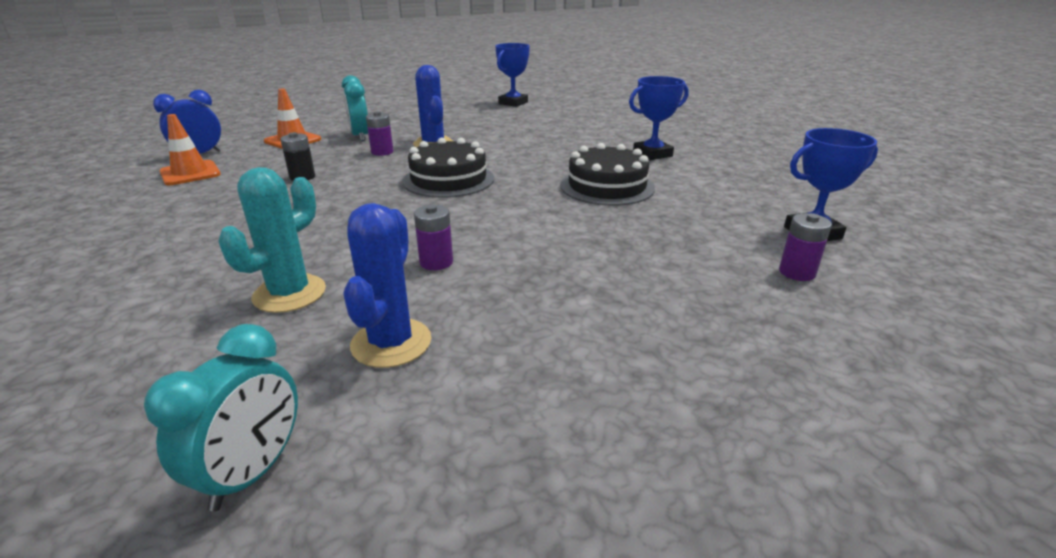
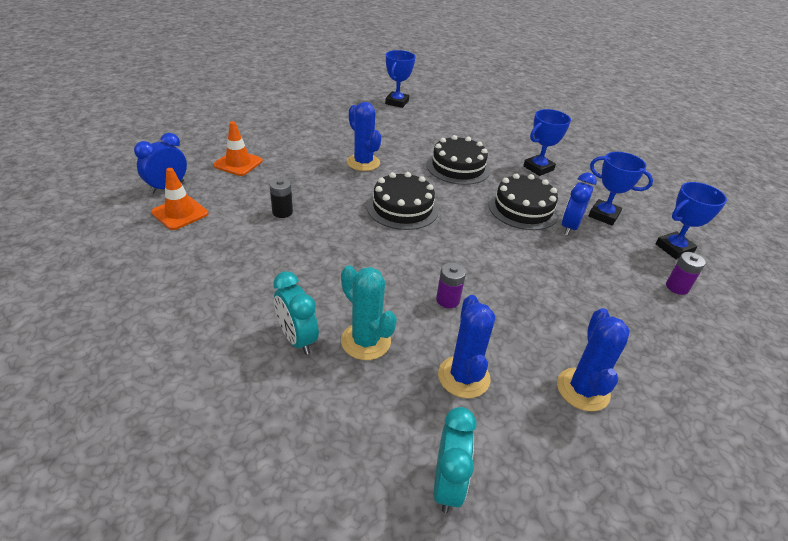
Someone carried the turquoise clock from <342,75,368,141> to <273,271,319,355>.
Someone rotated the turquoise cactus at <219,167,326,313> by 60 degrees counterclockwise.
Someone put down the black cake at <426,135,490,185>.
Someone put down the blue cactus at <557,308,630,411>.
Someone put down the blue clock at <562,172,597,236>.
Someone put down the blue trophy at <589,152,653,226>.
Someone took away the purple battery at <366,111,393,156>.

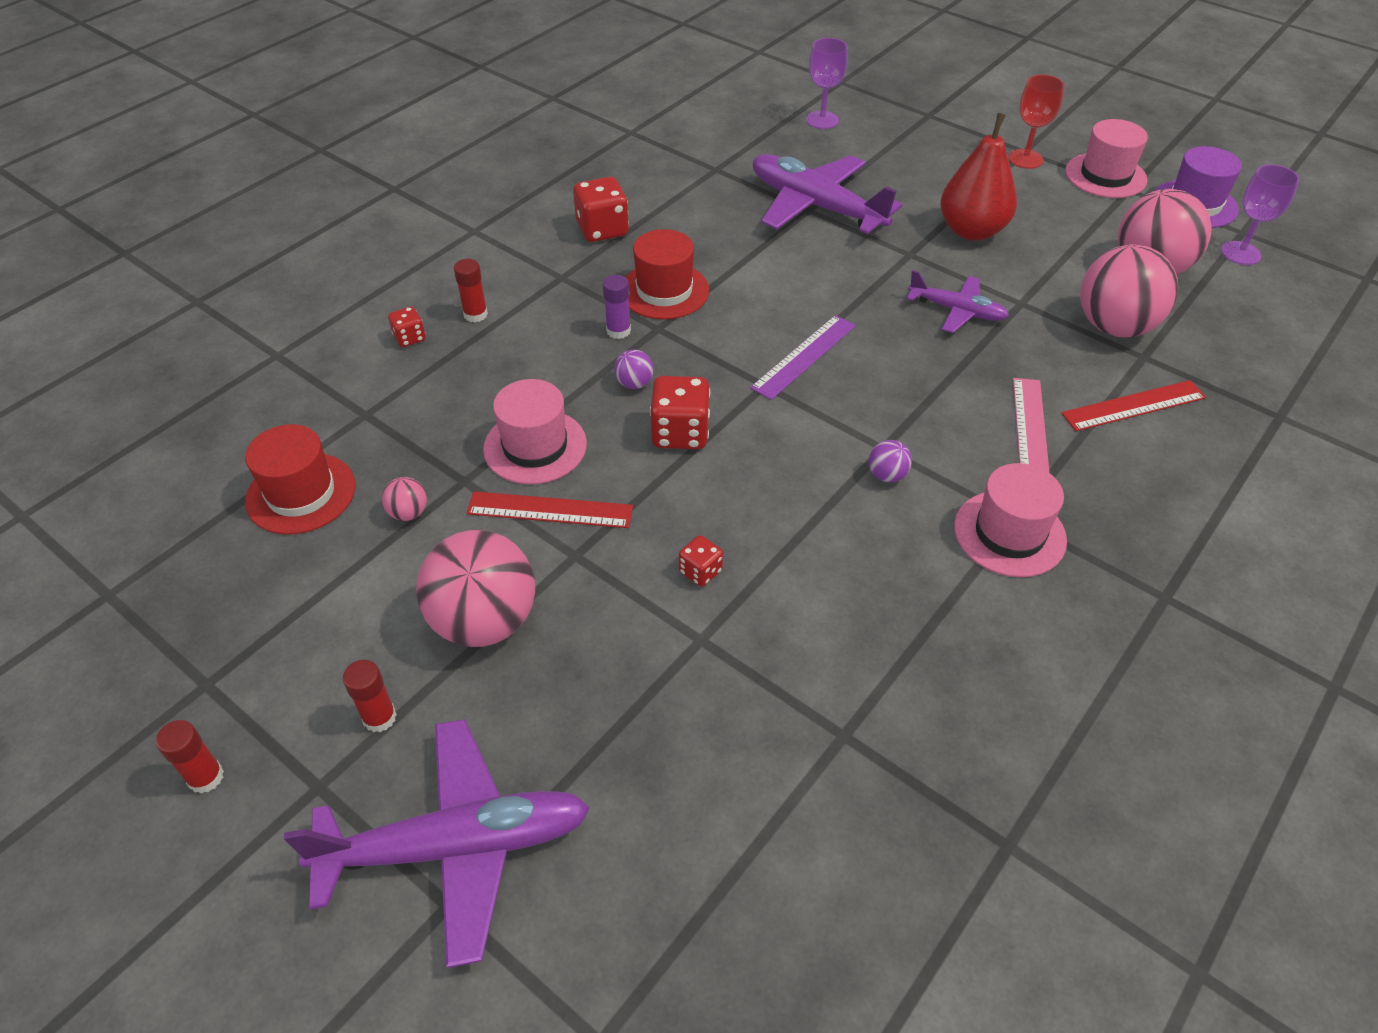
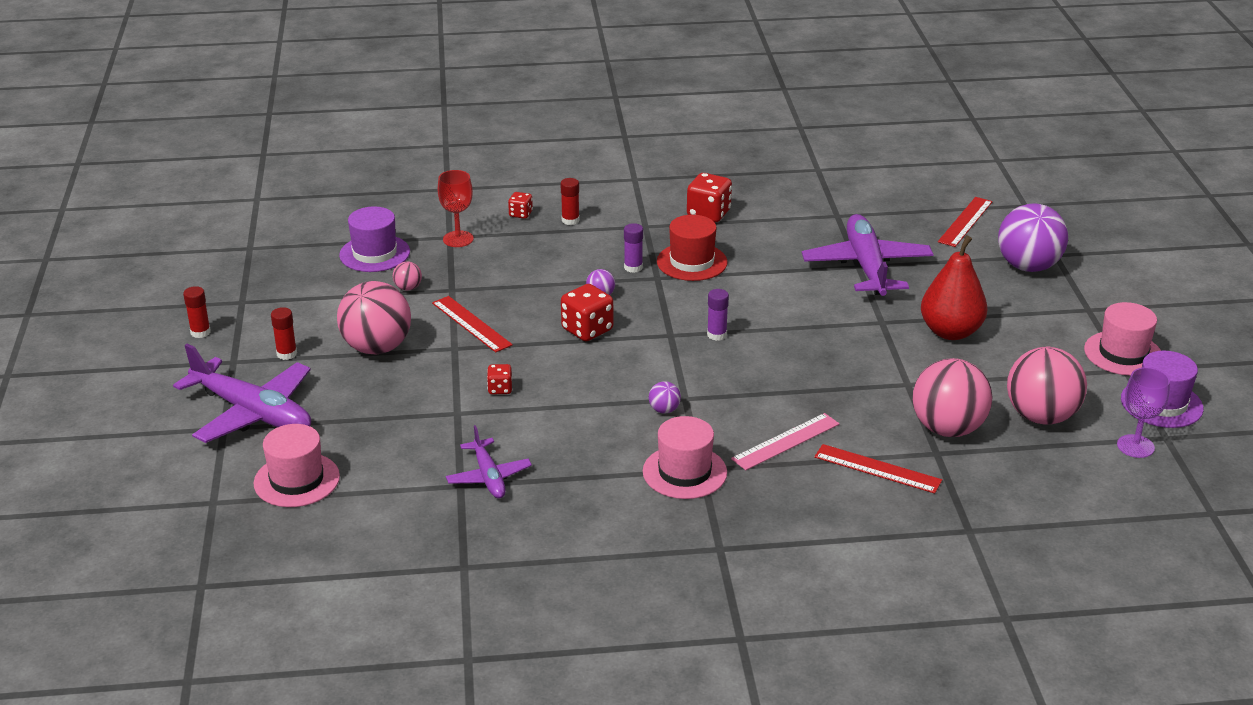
Someone carried the pink hat from <483,379,587,484> to <254,424,340,507>.
Someone repainted the red hat at <245,424,356,535>, which became the purple hat at <339,207,410,272>.
Someone carried the red goblet from <1008,75,1065,169> to <438,170,474,247>.
Someone carried the purple plane from <907,270,1009,333> to <446,425,532,499>.
Someone swapped the purple ruler at <750,315,856,400> for the purple glue stick at <707,289,729,341>.
Someone swapped the purple goblet at <806,38,848,129> for the red ruler at <938,197,993,247>.
Someone put down the purple ball at <998,203,1068,272>.

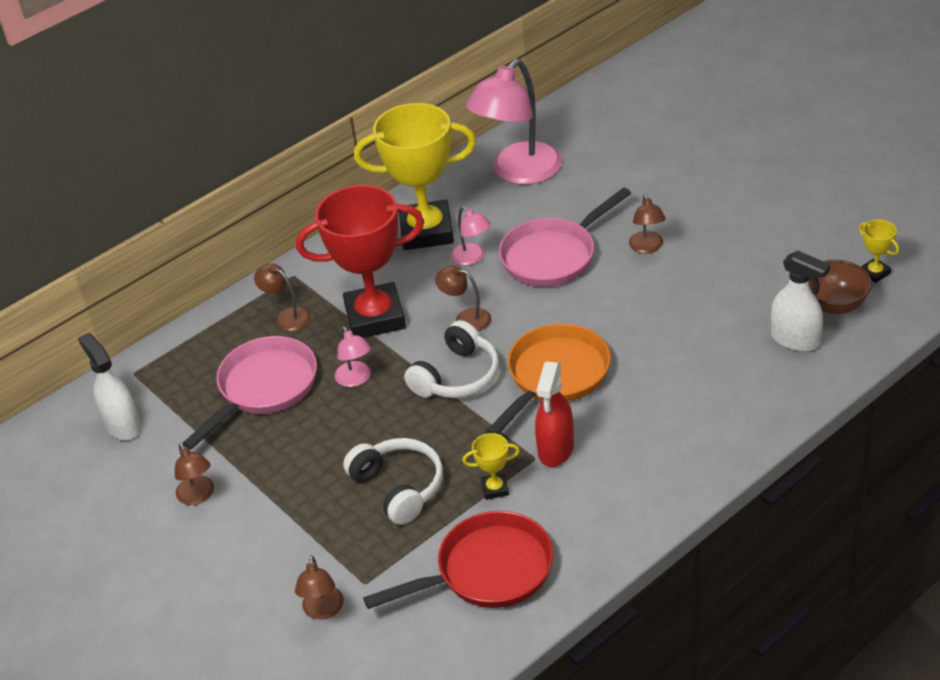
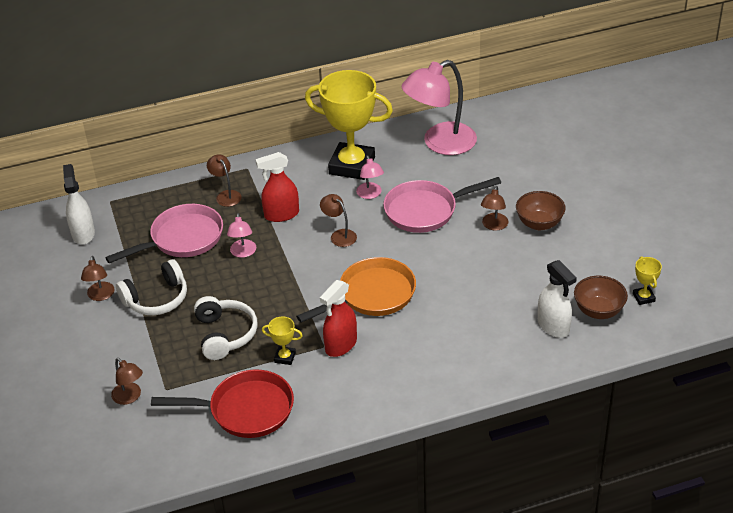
Someone rotated the brown lamp at <295,555,344,620> by 60 degrees counterclockwise.
Someone carried the white headphones from <404,320,499,398> to <116,259,187,315>.
Someone swapped the red trophy at <296,185,424,338> for the red spray bottle at <256,152,299,222>.
Someone put down the brown bowl at <516,191,566,230>.

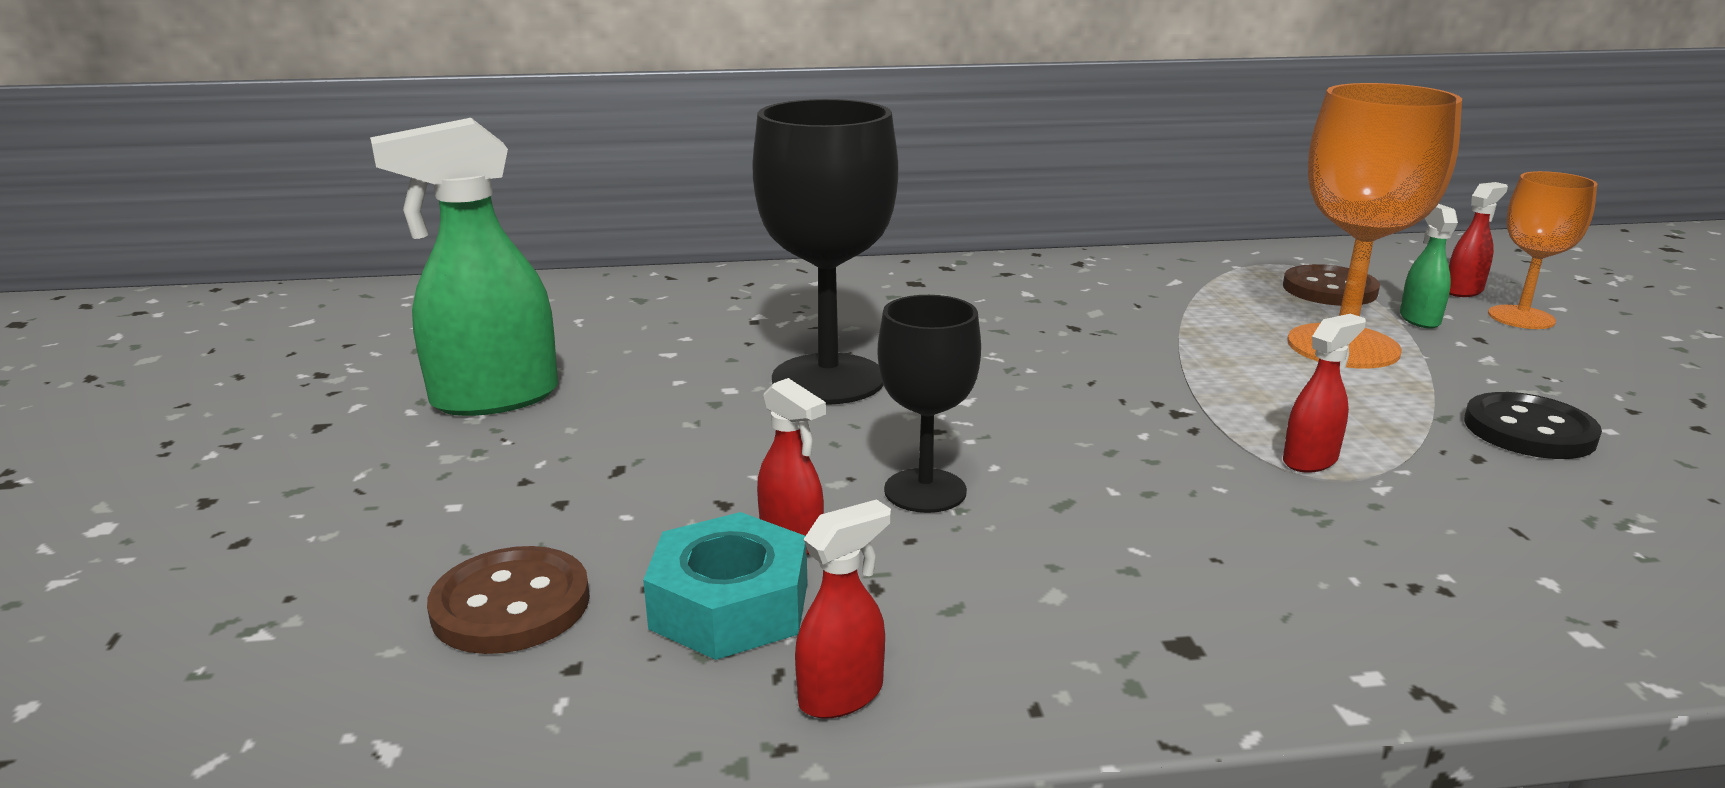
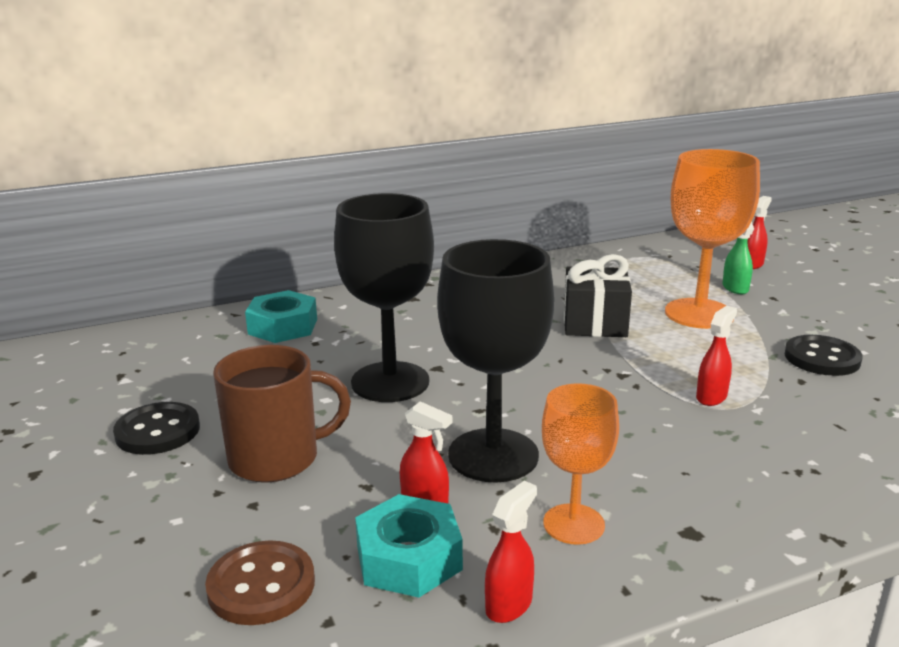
Someone swapped the green spray bottle at <370,118,558,416> for the black button at <113,402,200,455>.
Someone put down the brown mug at <213,345,351,483>.
Someone put down the turquoise nut at <245,290,317,343>.
Someone scaled the black goblet at <877,295,981,513> by 1.67.
Someone carried the orange goblet from <1488,171,1597,329> to <542,383,619,545>.
Someone put down the black gift at <564,254,632,337>.
Someone took away the brown button at <1283,264,1380,306>.

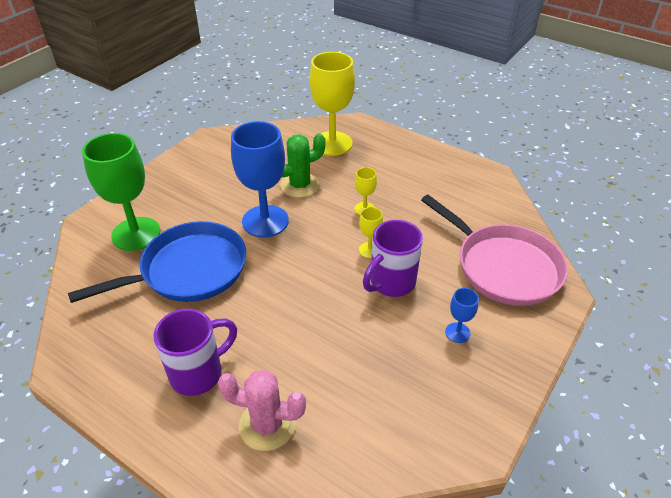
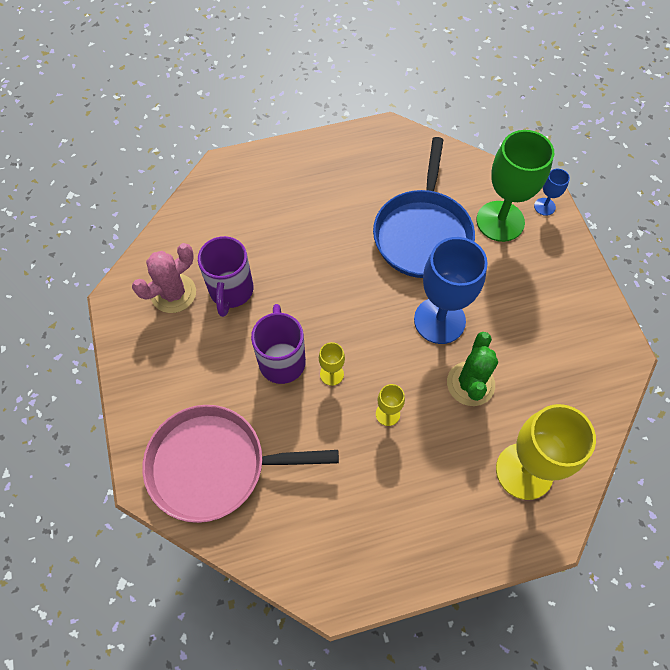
Someone carried the pink cactus from <218,370,306,451> to <132,243,196,313>.
Someone carried the purple mug from <153,309,237,396> to <198,236,253,317>.
Someone carried the blue goblet from <445,288,479,343> to <534,169,570,216>.

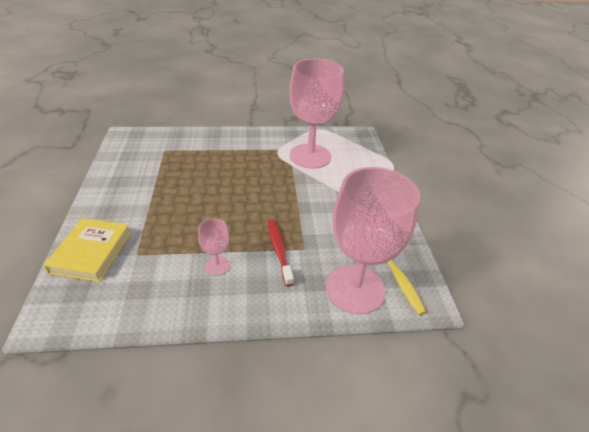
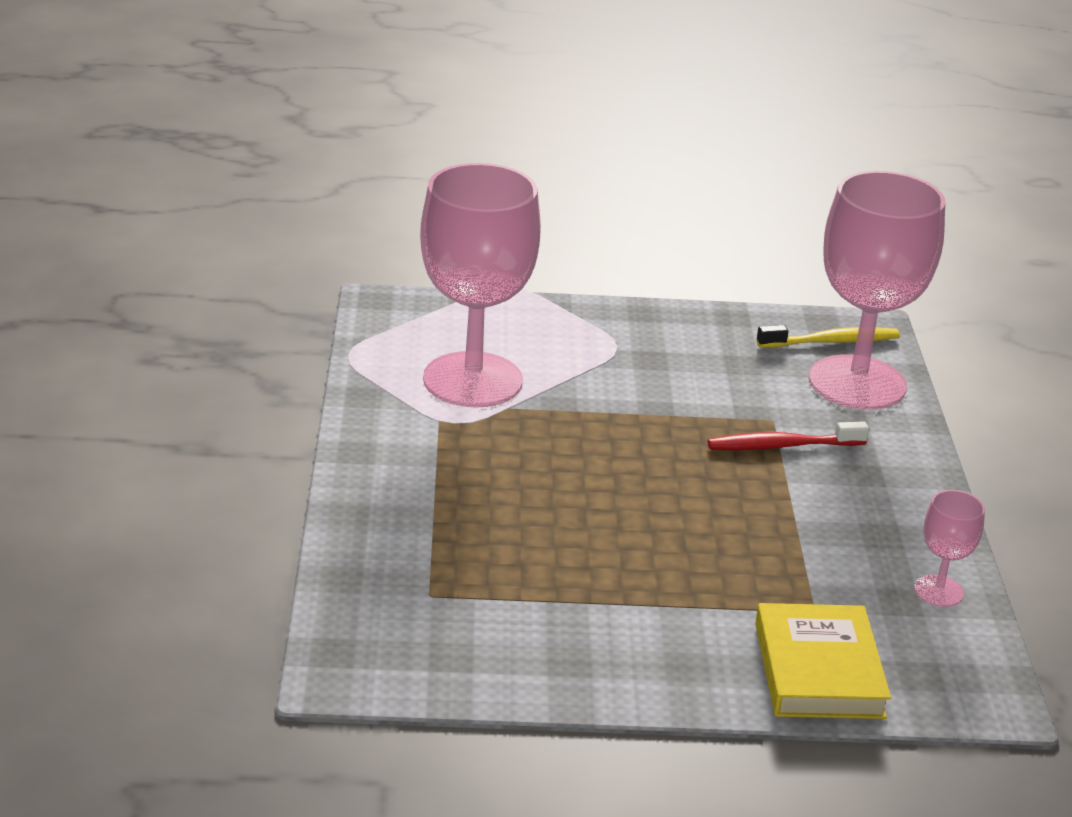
Someone rotated the yellow book at <44,218,131,282> by 75 degrees clockwise.
Someone carried the pink goblet from <198,218,230,276> to <914,490,985,607>.

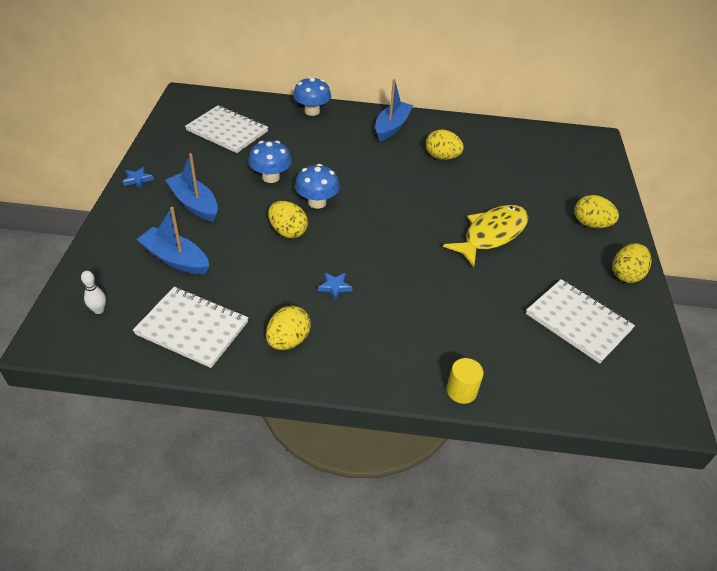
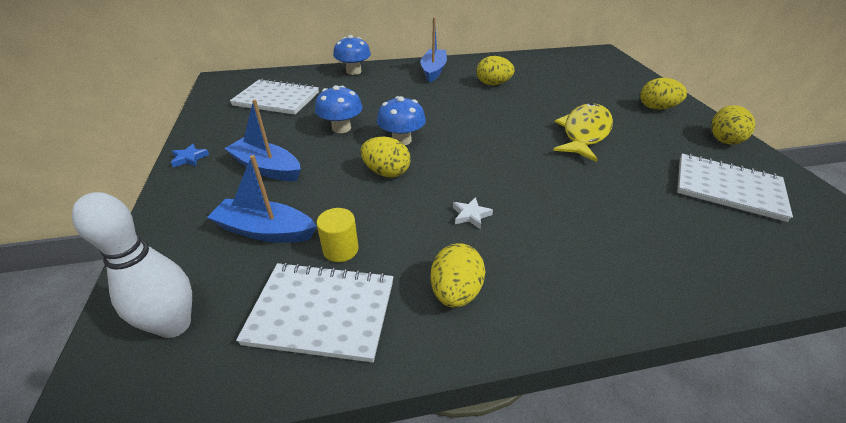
Someone scaled the white bowling pin at <81,271,106,314> by 2.06.
Someone carried the yellow cylinder from <447,358,484,404> to <317,208,359,262>.
Someone repainted the blue star at <318,273,353,300>, which became the white star at <453,197,493,229>.

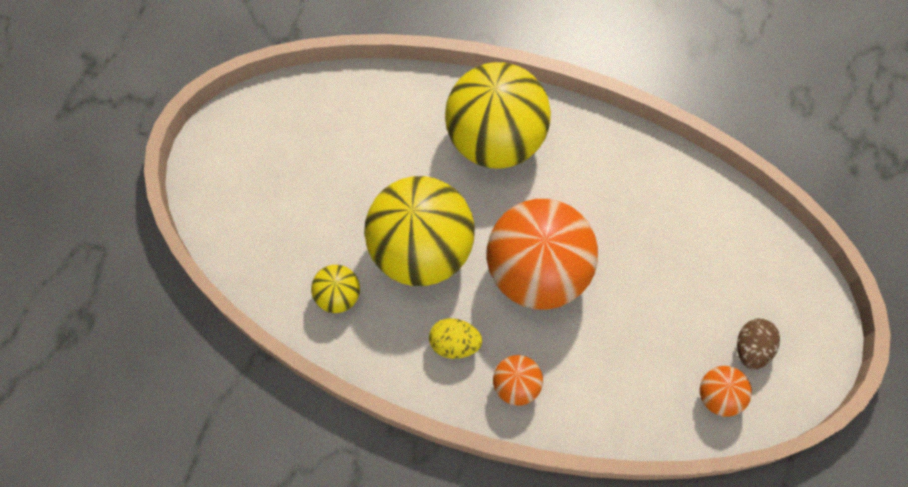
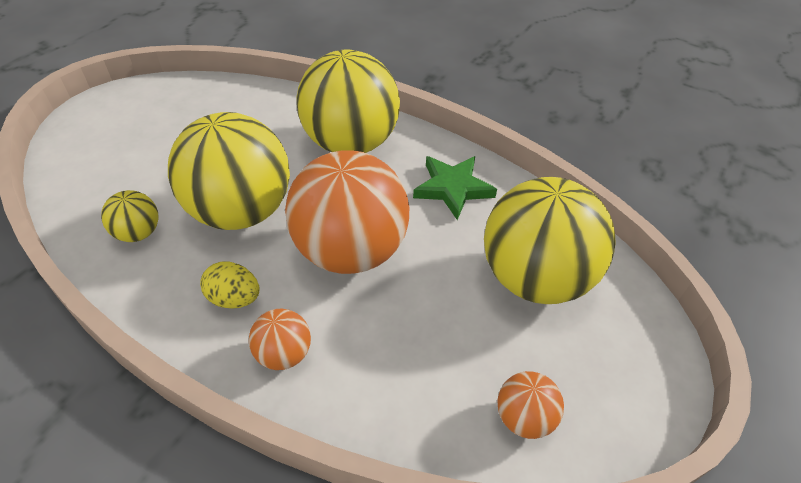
Someone put down the green star at <413,156,497,220>.
Someone put down the yellow ball at <484,177,616,304>.
Someone took away the brown egg at <737,318,780,369>.

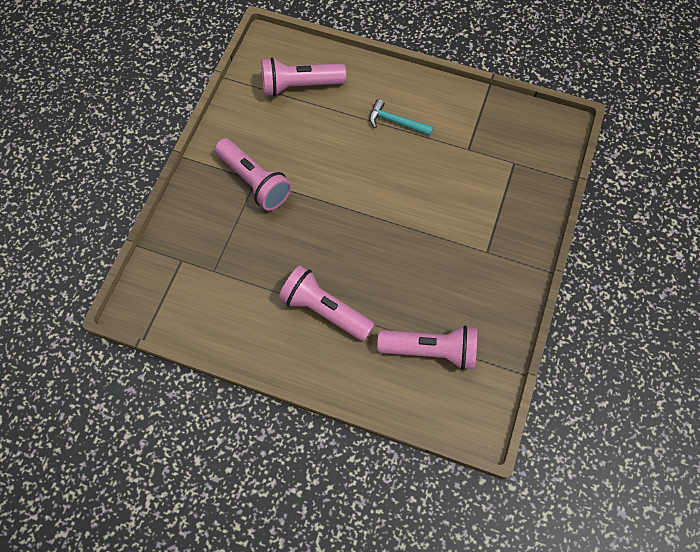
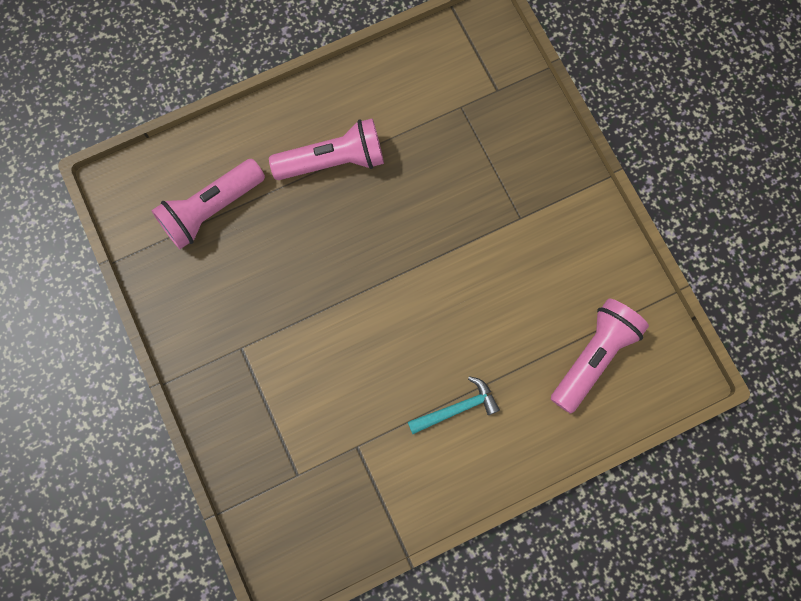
Someone took away the pink flashlight at <215,138,292,211>.

